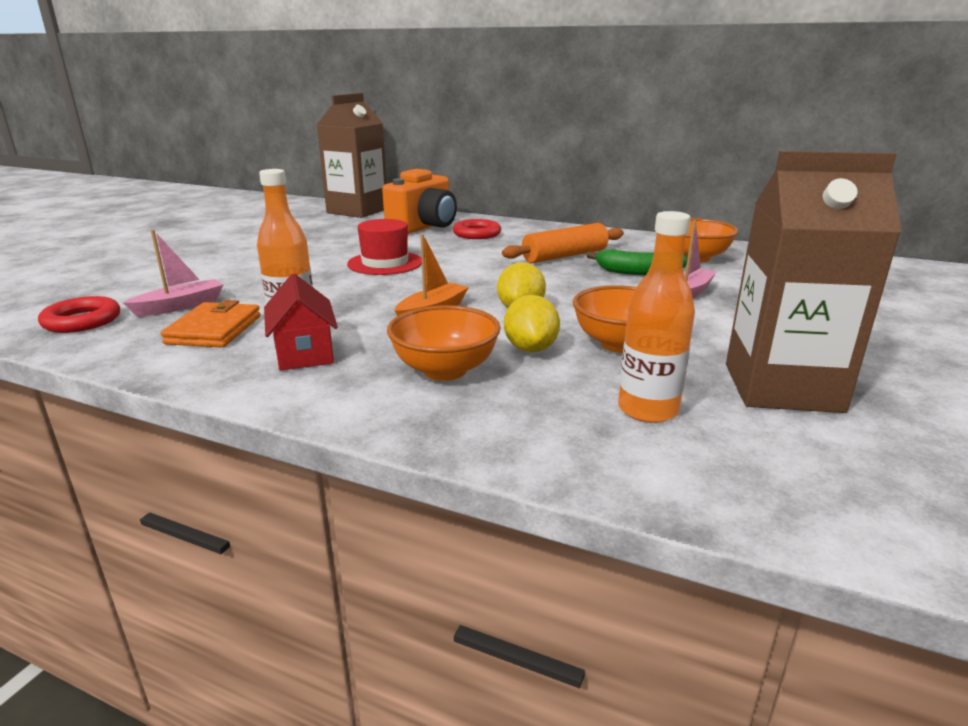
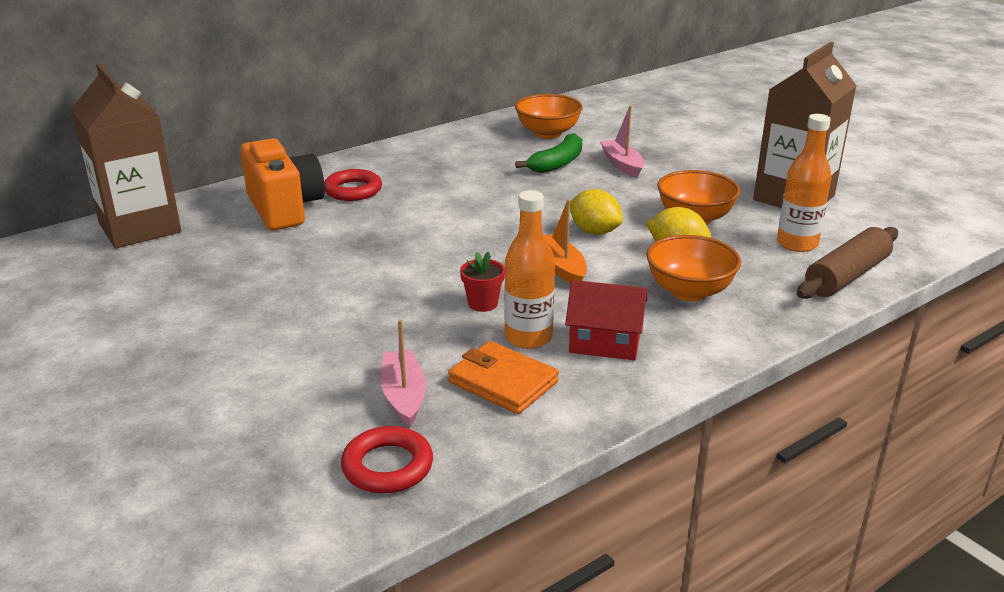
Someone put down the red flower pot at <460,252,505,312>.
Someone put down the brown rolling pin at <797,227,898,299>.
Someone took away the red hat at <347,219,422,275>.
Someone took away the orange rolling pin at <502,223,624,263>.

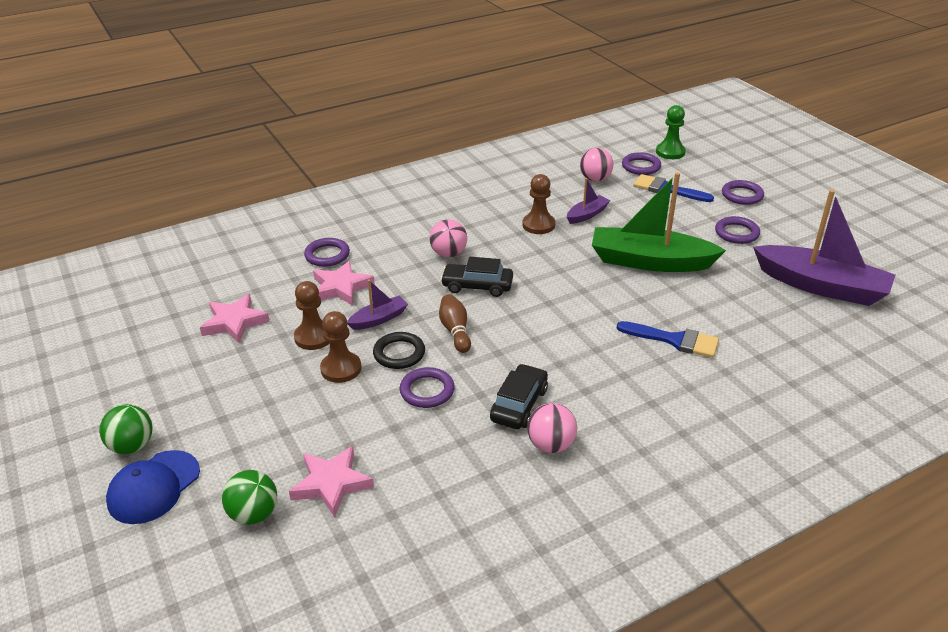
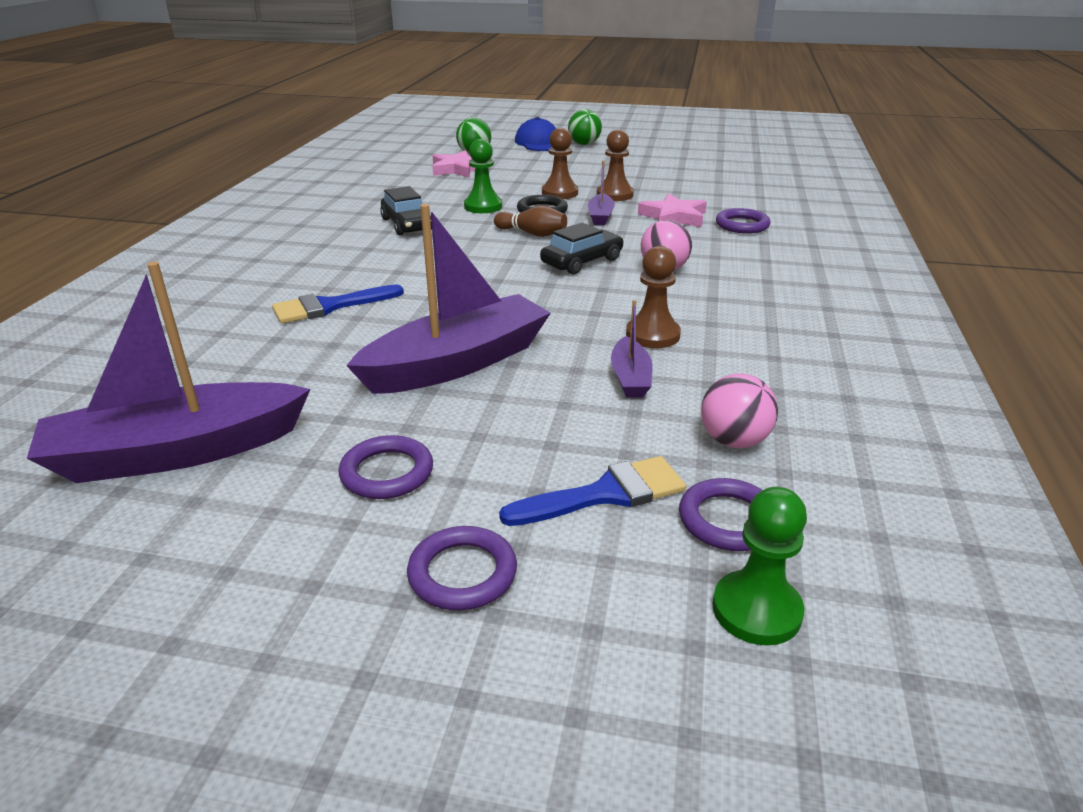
Someone repainted the green boat at <592,172,726,272>, which became the purple boat at <346,204,551,394>.
Someone swapped the purple ring at <400,367,455,408> for the green pawn at <464,139,502,213>.
Someone took away the pink star at <200,294,270,343>.
Someone took away the pink ball at <527,403,577,453>.

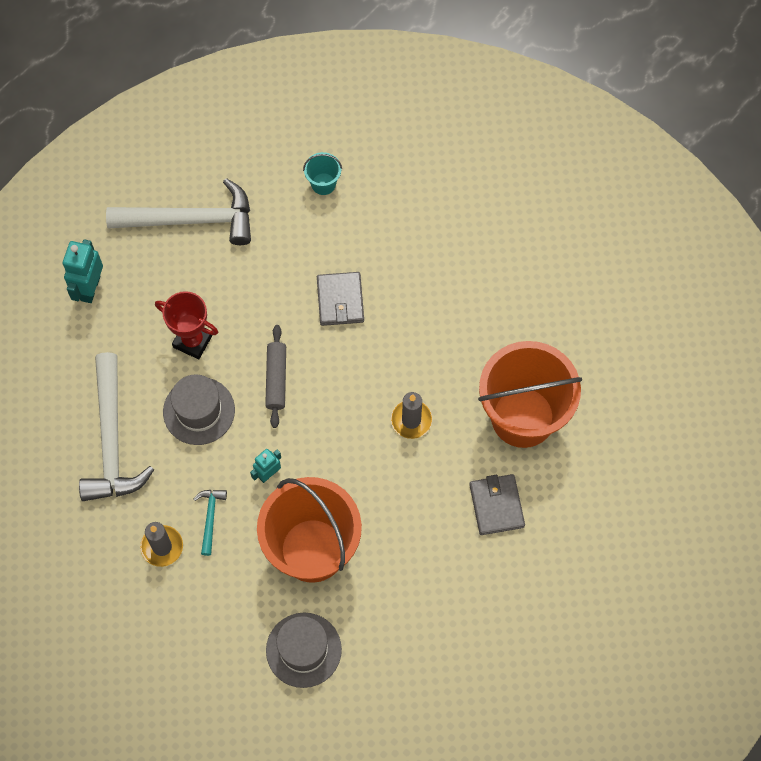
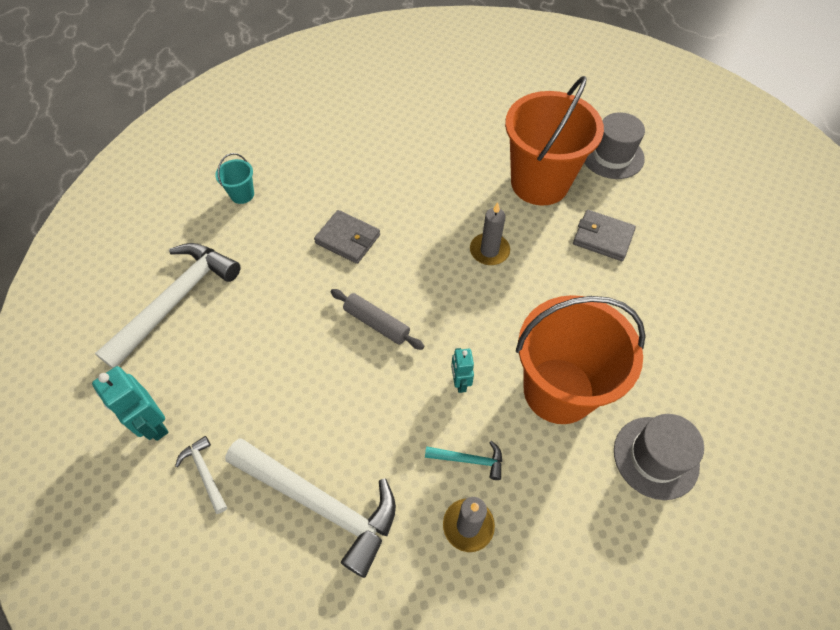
Someone put down the white hammer at <175,436,227,514>.
Someone rotated the turquoise hammer at <193,490,227,556> by 150 degrees clockwise.
Someone carried the grey hat from <163,375,235,445> to <584,112,645,179>.
Someone took away the red trophy at <155,291,218,359>.

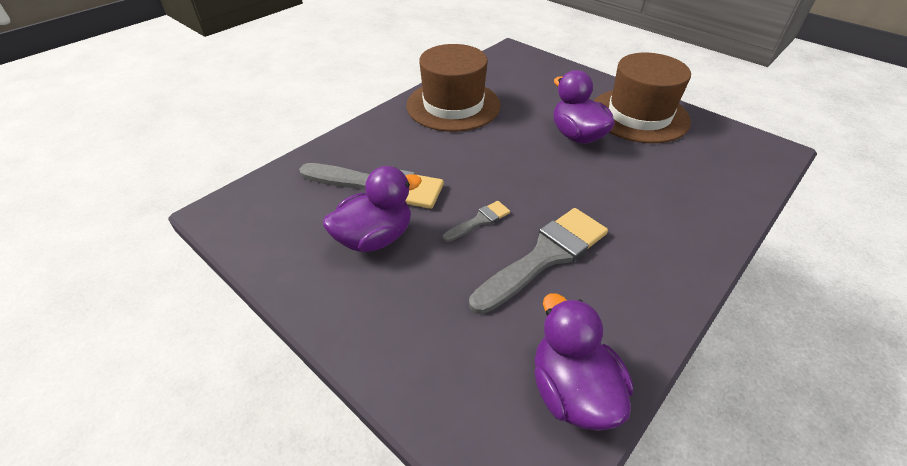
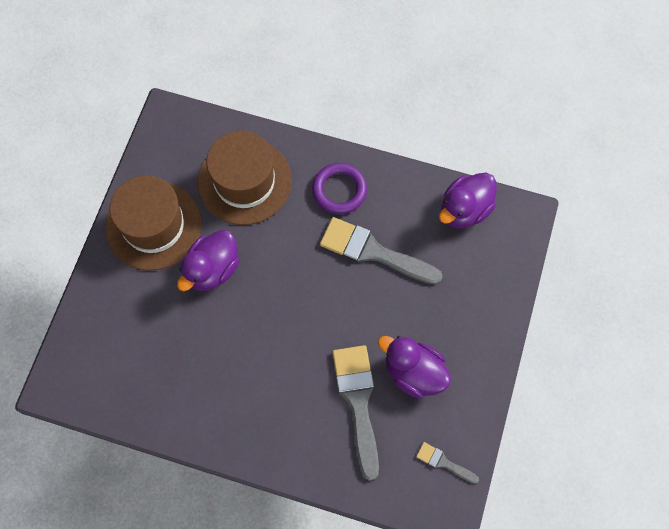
Someone carried the brown hat from <406,44,501,132> to <198,131,292,225>.
Someone put down the purple ring at <312,163,367,214>.
Someone carried the grey brush from <443,201,510,242> to <416,442,479,483>.

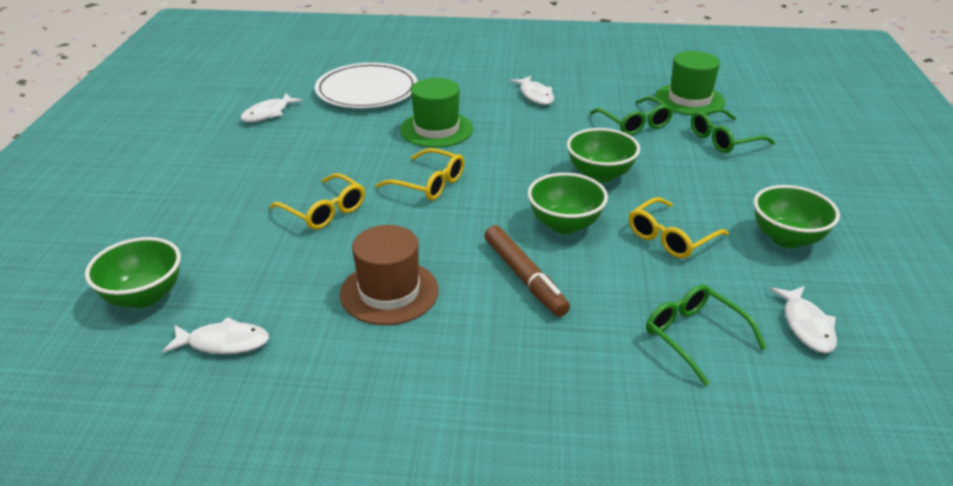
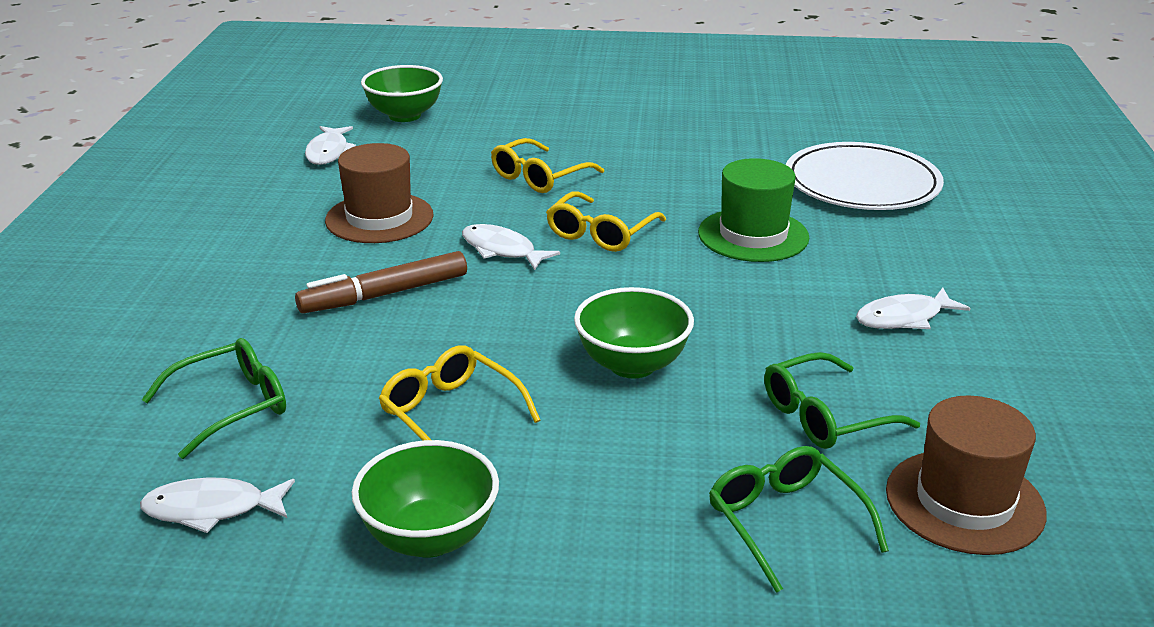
Someone carried the white fish from <241,93,303,122> to <462,224,560,270>.
Someone repainted the green hat at <655,51,725,115>, which became the brown hat at <886,396,1047,555>.
Someone took away the green bowl at <528,173,608,234>.

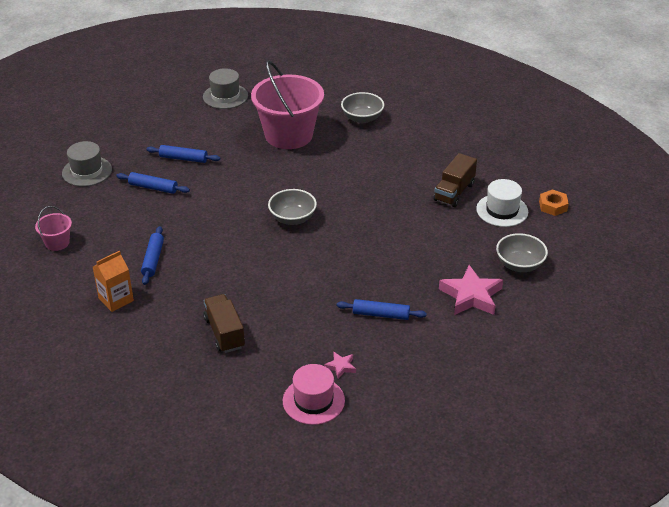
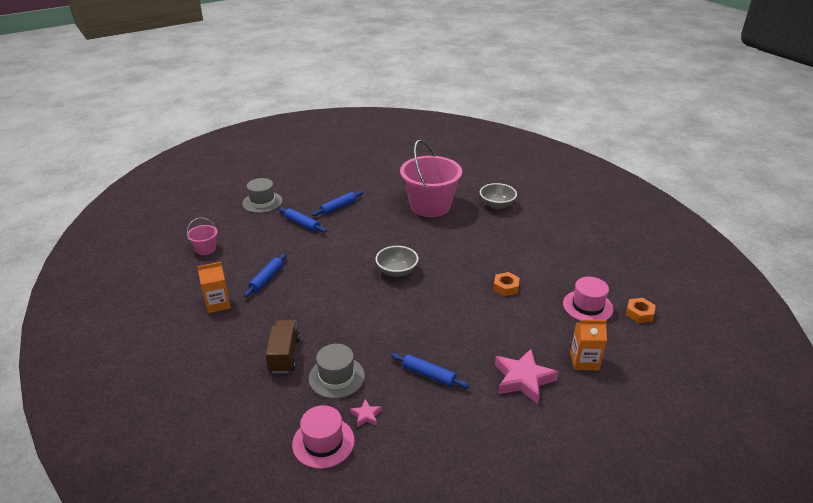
Someone carried the grey hat from <203,68,248,109> to <309,344,365,399>.
Someone rotated the blue rolling pin at <146,145,220,163> by 75 degrees counterclockwise.
Someone put down the orange nut at <493,272,520,296>.
Someone repainted the white hat at <476,179,528,227>, which became the pink hat at <563,277,613,320>.
Someone swapped the grey bowl at <496,233,548,272> for the orange carton at <570,320,607,370>.
Someone took away the brown truck at <433,153,477,207>.

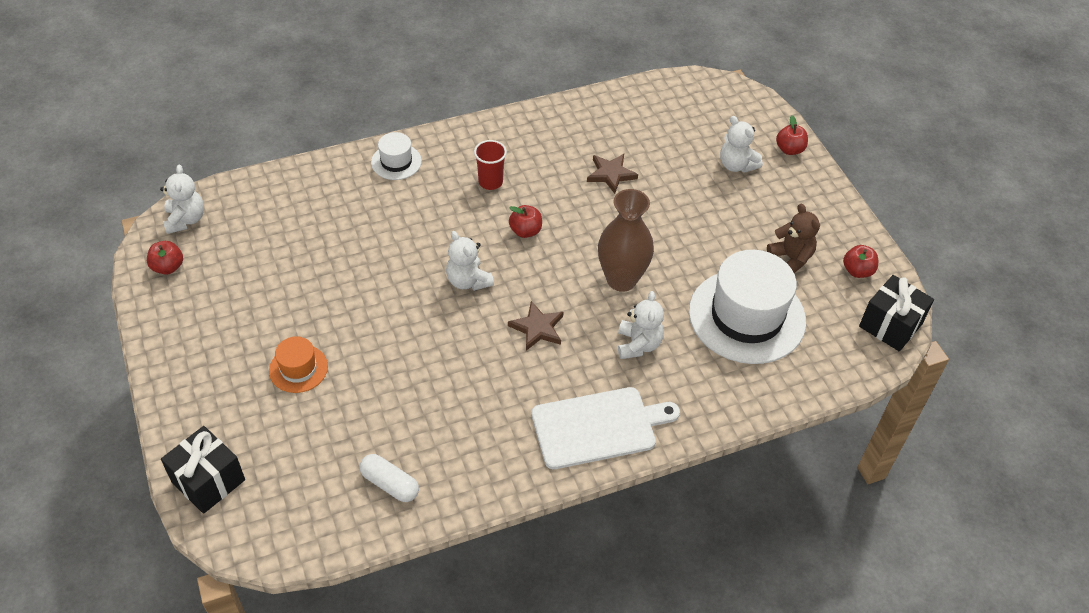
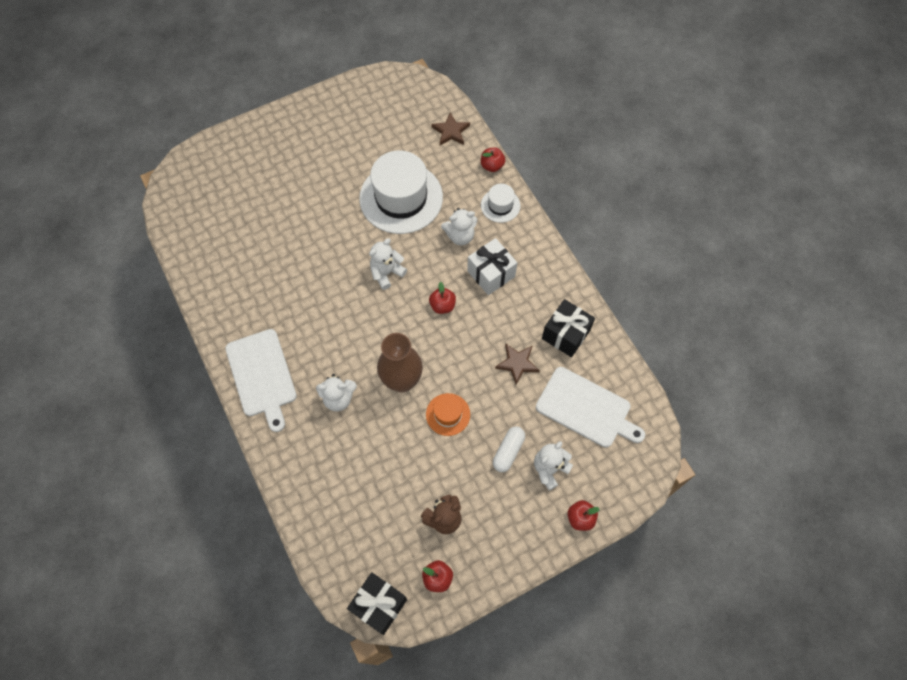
Someone carried the white hat from <689,250,806,364> to <359,151,443,234>.
Someone carried the orange hat from <269,336,328,393> to <426,393,470,436>.
Someone carried the brown star from <508,301,564,351> to <431,112,470,145>.
Someone carried the white teddy bear from <160,165,204,234> to <441,208,477,245>.
Someone swapped the red cup at <474,140,507,190> for the white gift at <467,238,517,295>.
Someone carried the red apple from <147,241,183,275> to <481,147,505,172>.
Someone carried the white capsule from <360,454,419,502> to <493,426,525,472>.
Someone put down the white cutting board at <536,367,645,448>.
Someone carried the black gift from <161,426,245,514> to <542,299,595,357>.

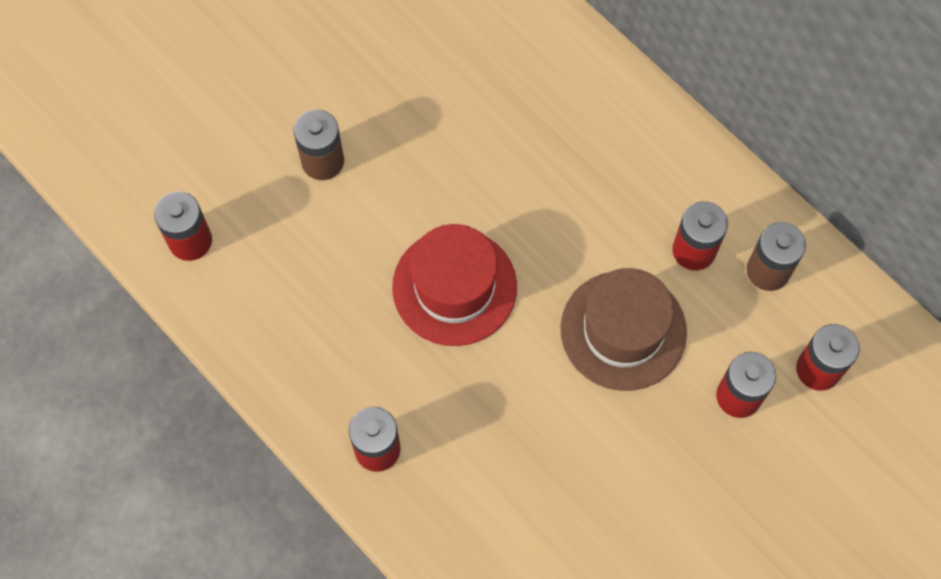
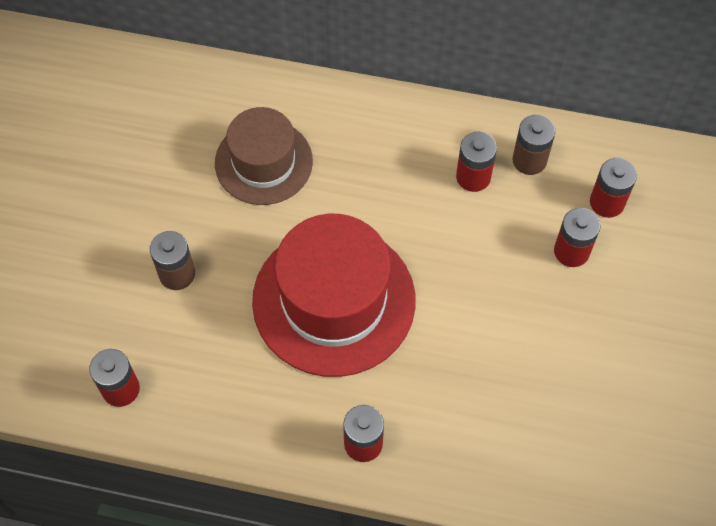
Someone carried the brown hat from <561,268,687,391> to <215,107,313,205>.
Someone scaled the red hat at <392,224,517,346> by 1.58.

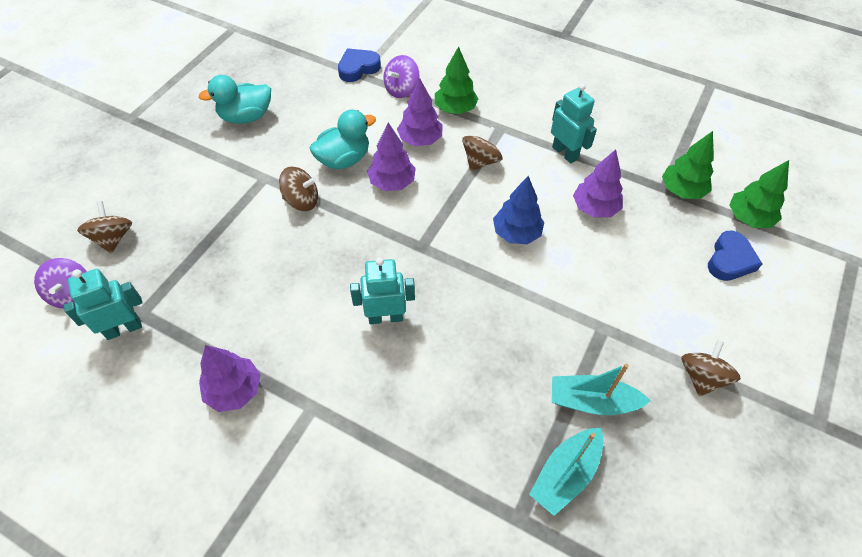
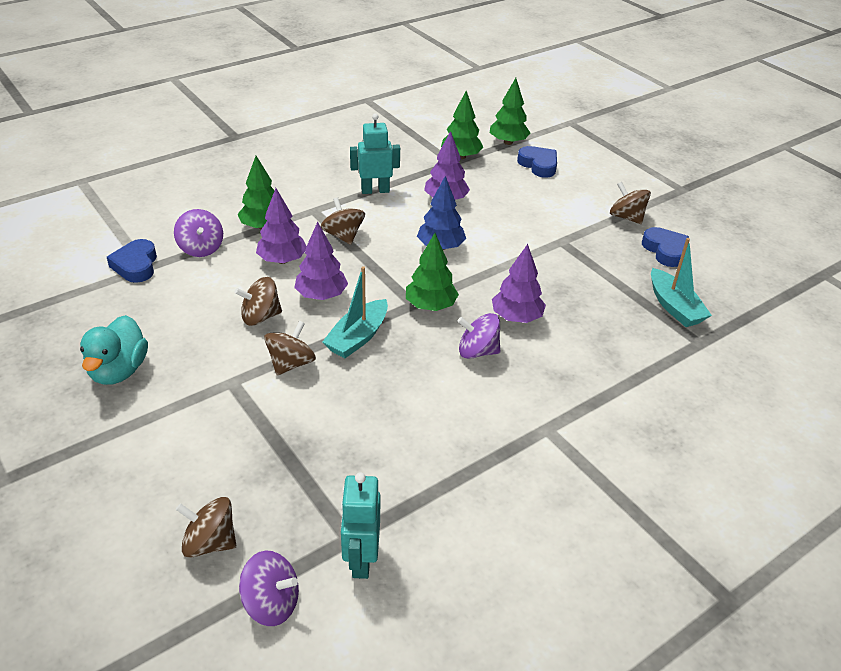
Someone swapped the turquoise duck at <310,109,376,169> for the brown spinning top at <235,277,282,326>.
Someone carried the turquoise boat from <552,363,651,415> to <322,266,388,358>.
Someone put down the green tree at <406,233,459,311>.
Someone swapped the turquoise robot at <350,257,415,324> for the purple spinning top at <458,313,500,359>.
Someone carried the purple tree from <199,345,261,412> to <492,244,546,323>.
Someone put down the blue heart at <642,227,689,267>.

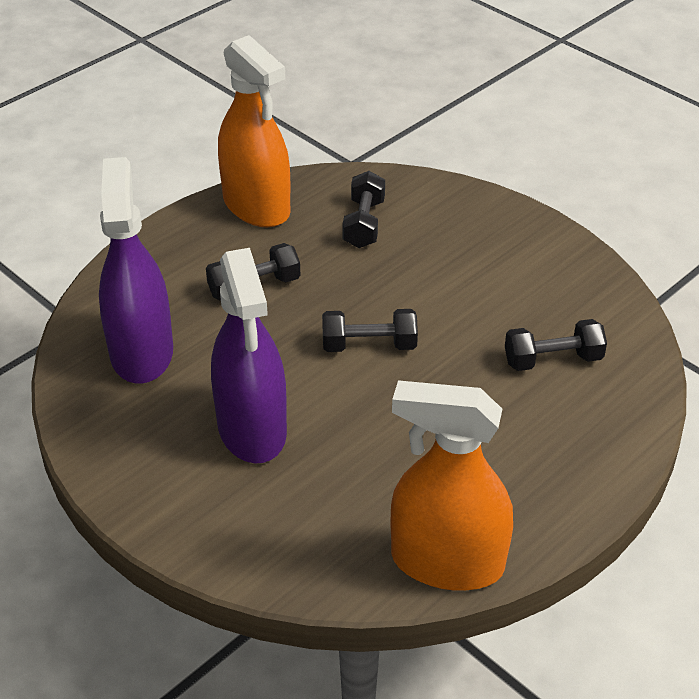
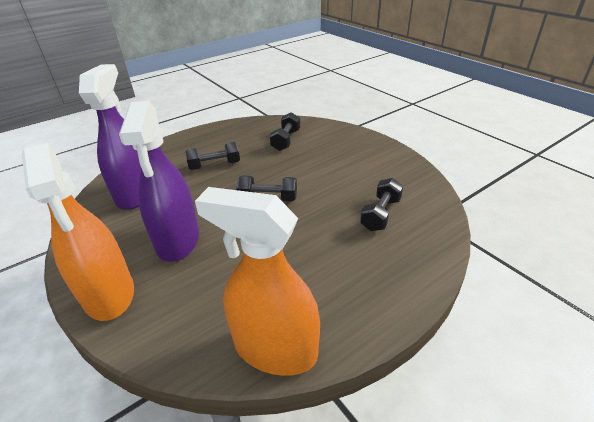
Someone carried the orange spray bottle from <218,35,290,228> to <22,143,134,321>.
Someone rotated the black dumbbell at <505,319,607,371> by 60 degrees counterclockwise.

